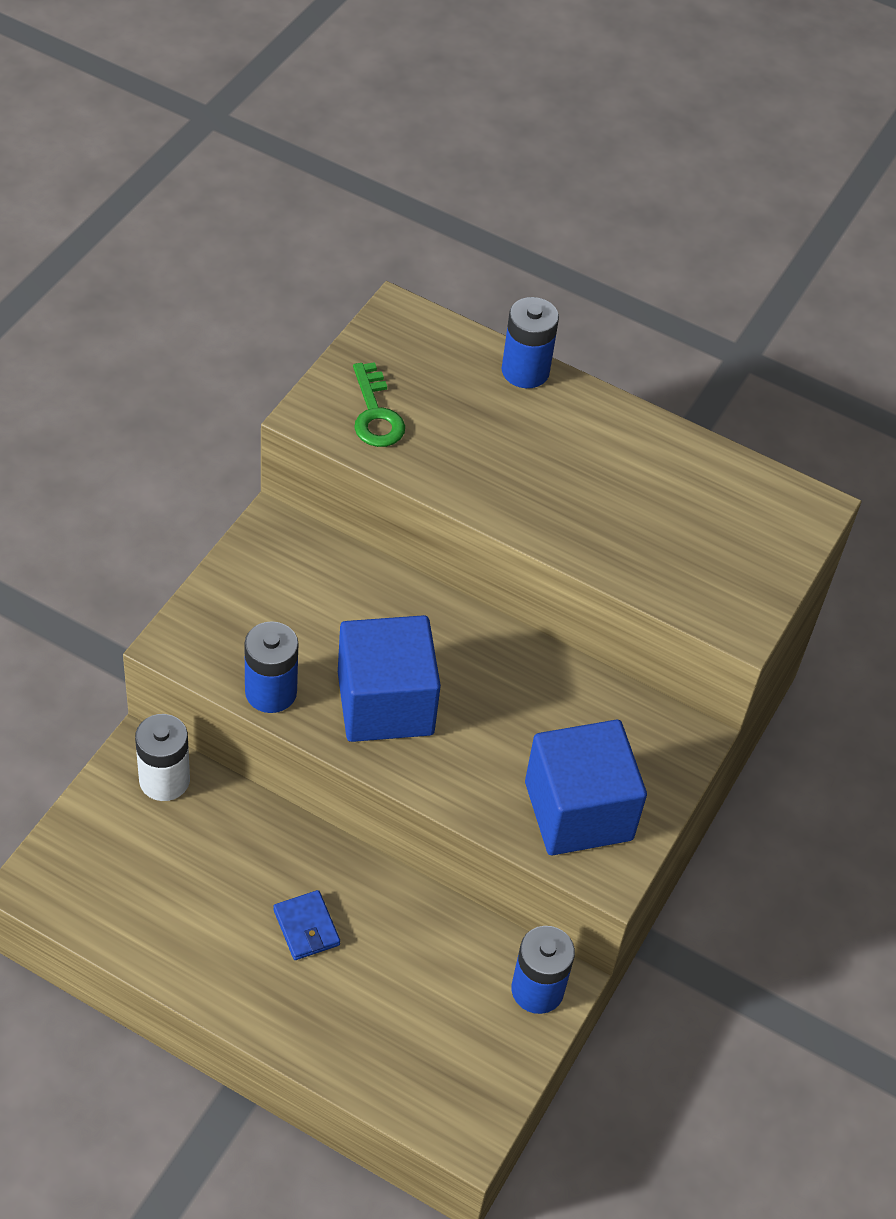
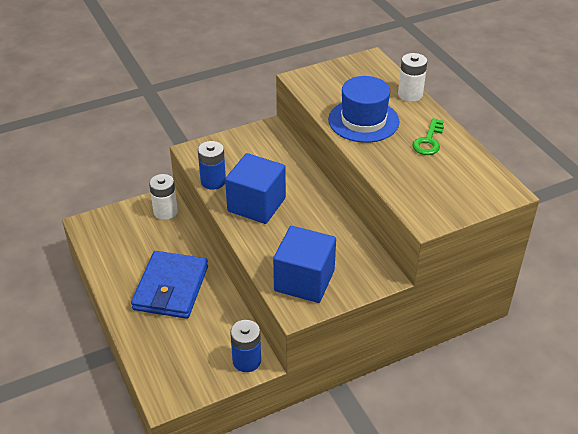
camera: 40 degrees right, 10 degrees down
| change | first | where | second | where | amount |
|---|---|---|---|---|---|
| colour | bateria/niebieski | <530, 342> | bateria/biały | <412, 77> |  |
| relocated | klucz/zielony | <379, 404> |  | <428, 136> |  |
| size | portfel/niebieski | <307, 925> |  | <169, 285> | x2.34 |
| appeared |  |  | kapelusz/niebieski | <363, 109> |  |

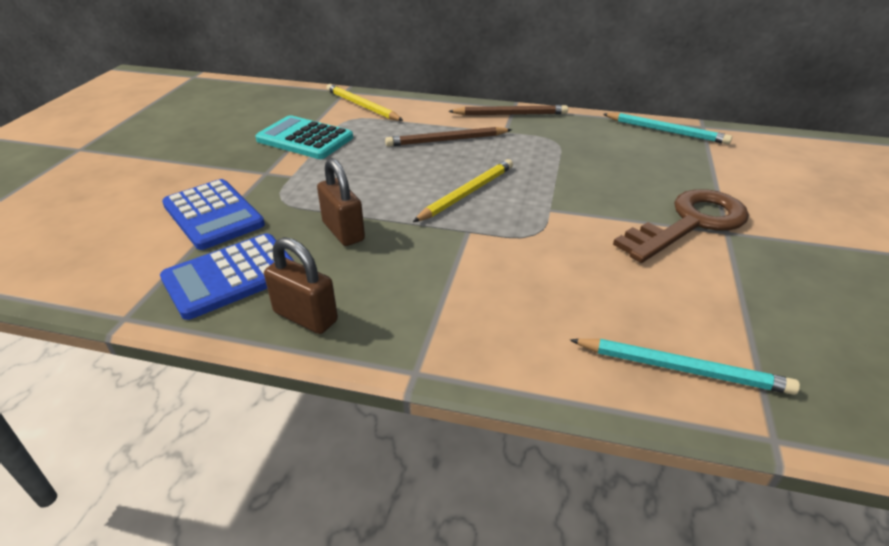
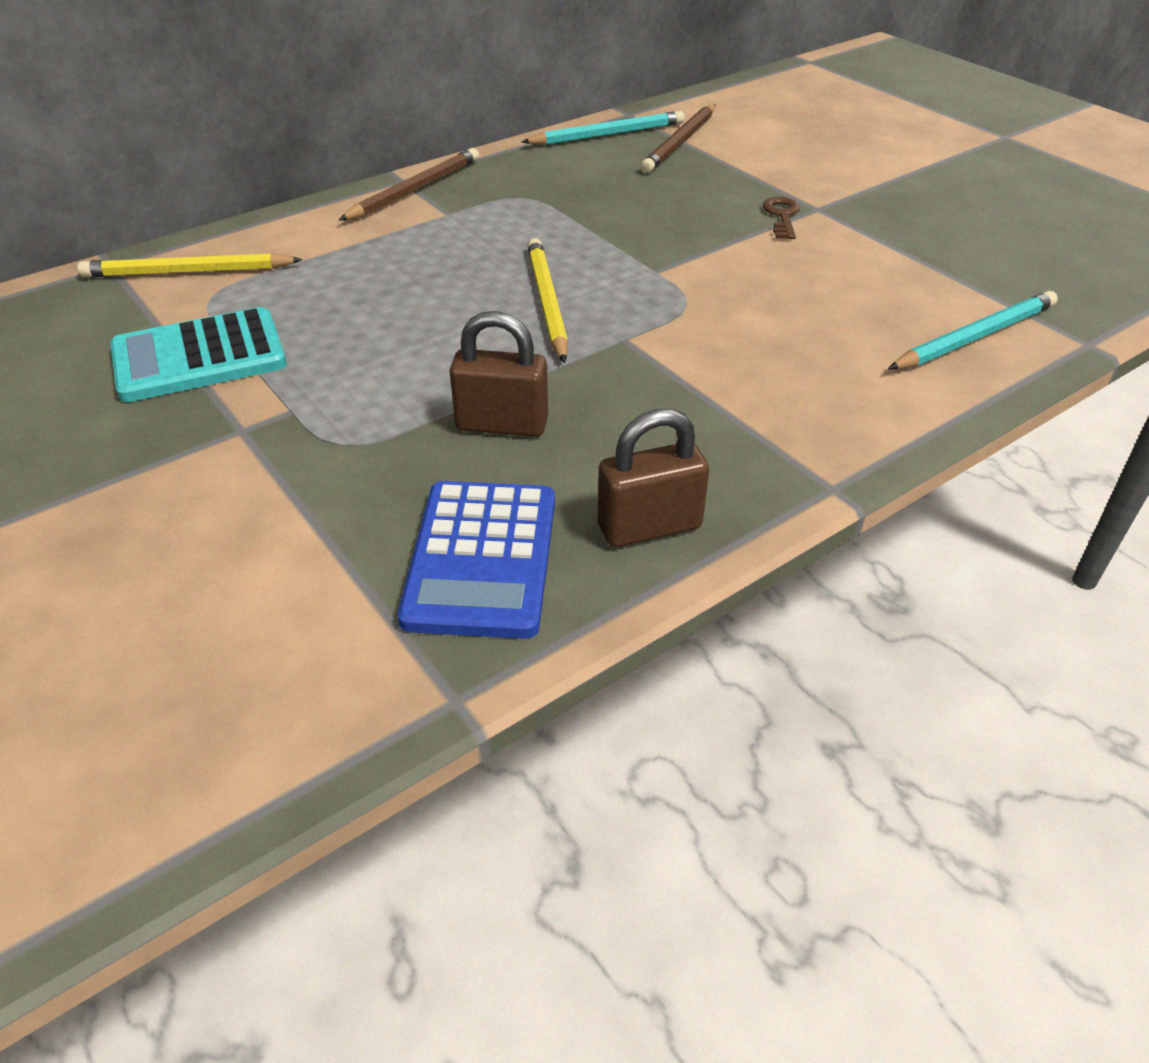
camera: 50 degrees left, 5 degrees up
| change | first | where | second | where | amount |
|---|---|---|---|---|---|
| relocated | ołówek/brązowy | <448, 137> |  | <678, 138> |  |
| missing | kalkulator/niebieski | <213, 214> |  |  |  |
| size | klucz/brązowy | <681, 226> |  | <781, 218> | x0.42 |

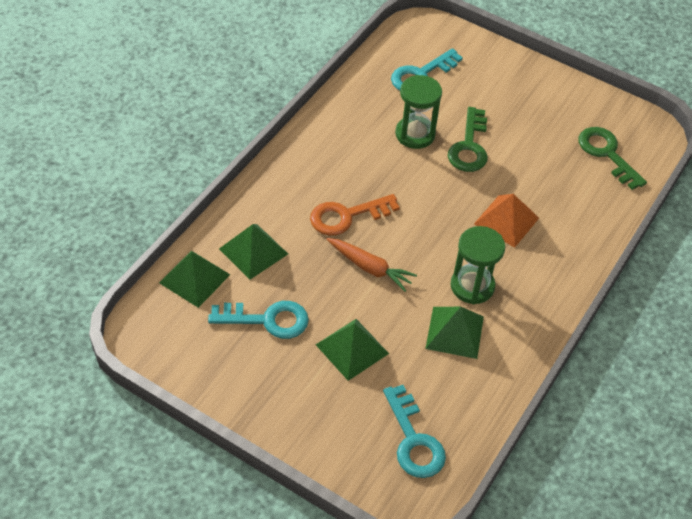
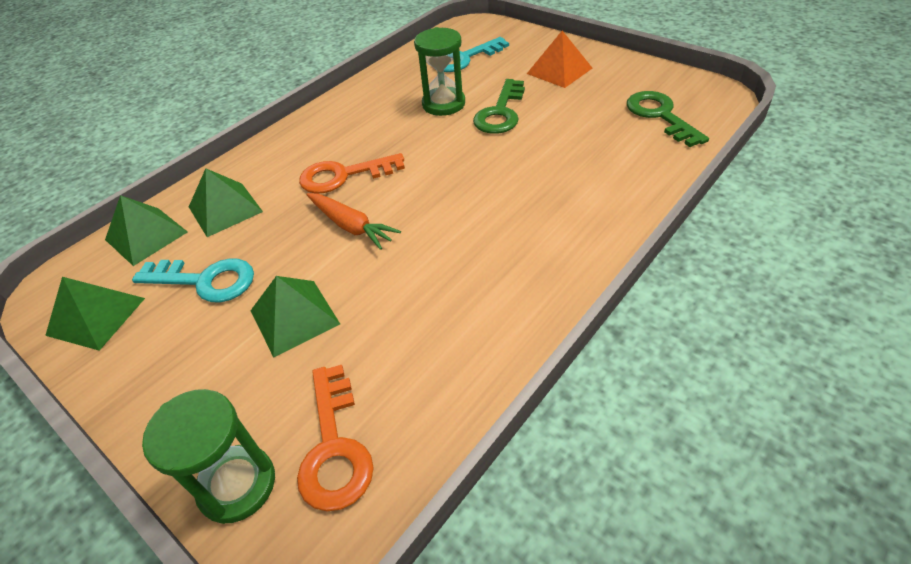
camera: 15 degrees right, 5 degrees down
| change | first | where | second | where | amount |
|---|---|---|---|---|---|
| relocated | piramida/pomarańczowy | <506, 221> |  | <559, 59> |  |
| relocated | klepsydra/zielony | <477, 265> |  | <208, 456> |  |
| relocated | piramida/zielony | <454, 333> |  | <95, 314> |  |
| colour | klucz/turkusowy | <414, 431> | klucz/pomarańczowy | <335, 438> |  |

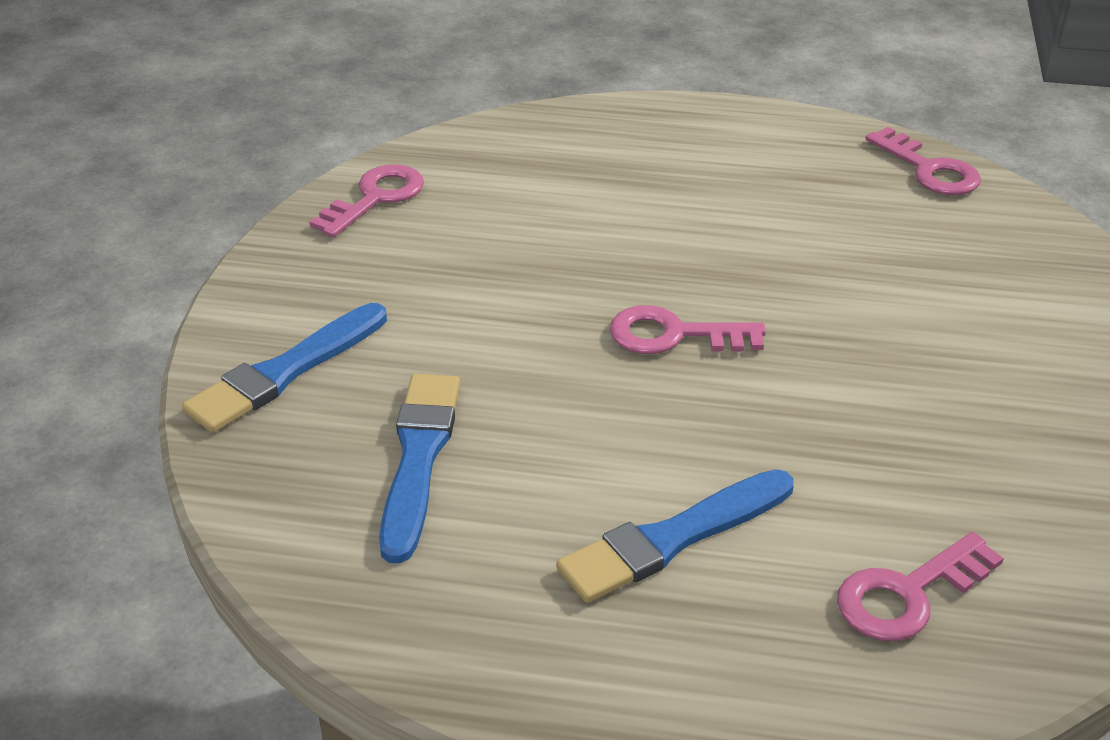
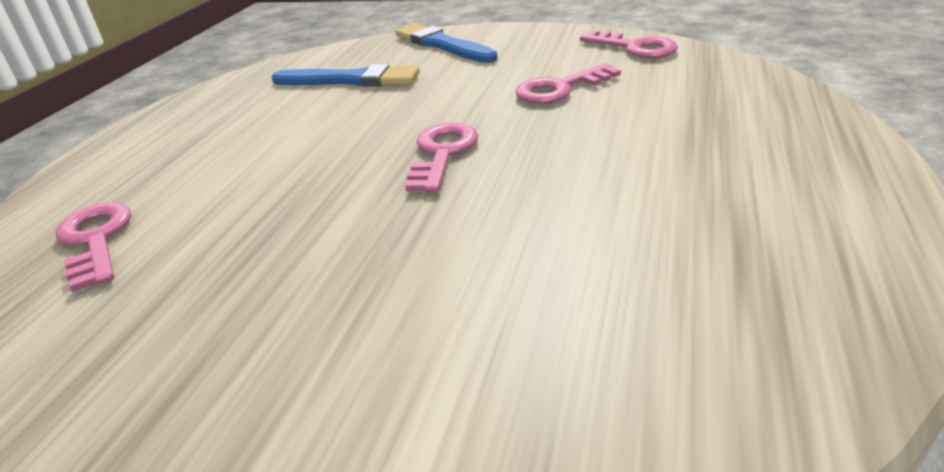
camera: 100 degrees right, 5 degrees down
| change | first | where | second | where | amount |
|---|---|---|---|---|---|
| relocated | klucz/różowy | <923, 161> |  | <568, 83> |  |
| missing | pędzel/niebieski | <675, 536> |  |  |  |

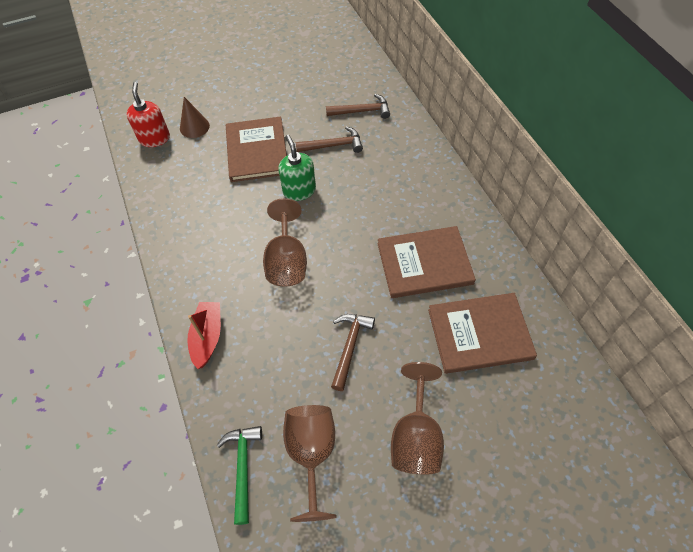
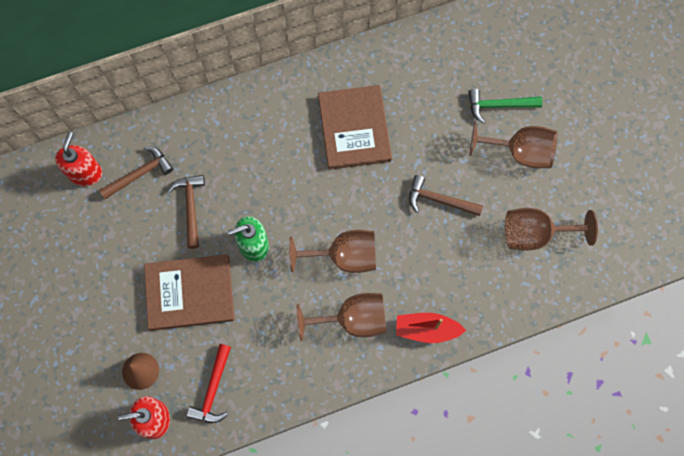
camera: 90 degrees left, 15 degrees up
| change | first | where | second | where | amount |
|---|---|---|---|---|---|
| spun | młotek/brązowy | <358, 106> |  | <136, 172> | 60 degrees clockwise |
| missing | książka/brązowy | <482, 333> |  |  |  |
| relocated | młotek/zielony | <239, 475> |  | <506, 106> |  |
| appeared |  |  | dozownik mydła/czerwony | <78, 159> |  |
| appeared |  |  | kielich/brązowy | <342, 317> |  |
| appeared |  |  | młotek/czerwony | <208, 383> |  |

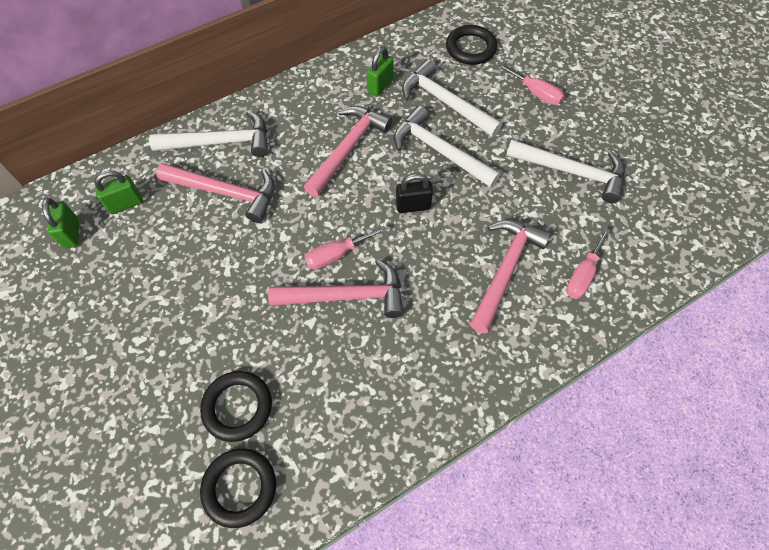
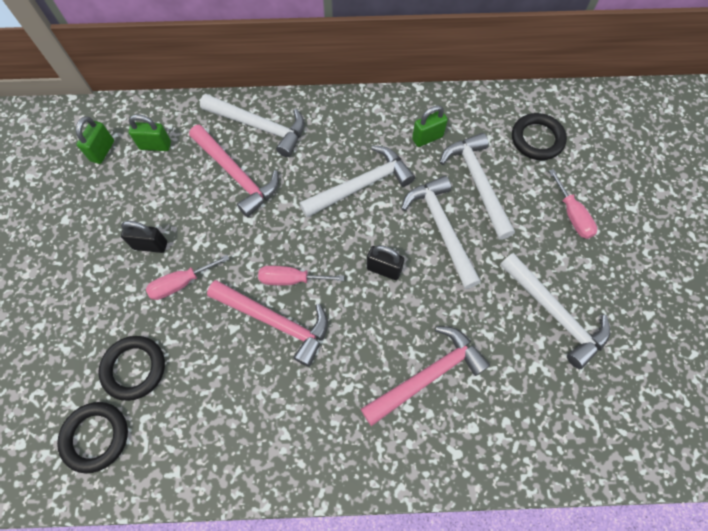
camera: 30 degrees right, 5 degrees up
| change | first | where | second | where | amount |
|---|---|---|---|---|---|
| colour | młotek/różowy | <348, 151> | młotek/biały | <357, 181> |  |
| relocated | śrubokręt/różowy | <588, 263> |  | <187, 277> |  |
| appeared |  |  | kłódka/czarny | <144, 237> |  |

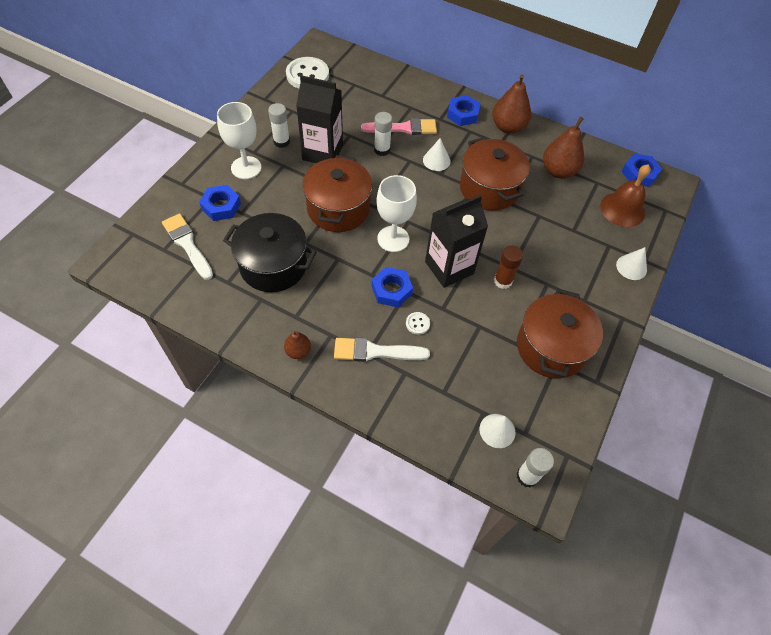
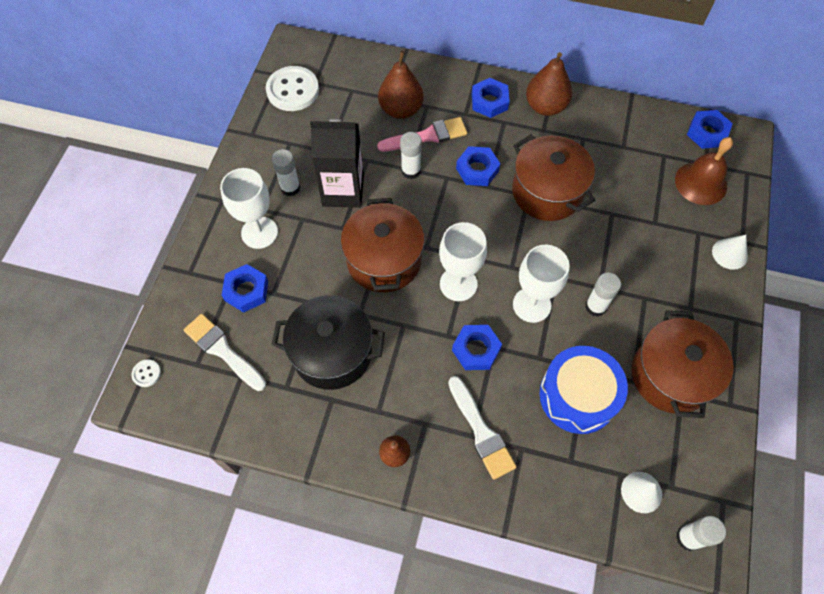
camera: 10 degrees left, 5 degrees up
| change | first | where | second | where | amount |
|---|---|---|---|---|---|
| relocated | gruszka/brązowy | <563, 147> |  | <401, 85> |  |
| exchanged | stożek/biały | <437, 154> | nakrętka/niebieski | <478, 166> |  |
| exchanged | karton mleka/czarny | <456, 241> | kielich/biały | <541, 284> |  |
| colour | klej w sztyfcie/brązowy | <508, 267> | klej w sztyfcie/biały | <603, 295> |  |
| relocated | guzik/biały | <418, 323> |  | <146, 373> |  |
| spun | pędzel/biały | <382, 350> |  | <482, 428> | 105 degrees counterclockwise |
| appeared |  |  | bęben/niebieski | <583, 390> |  |

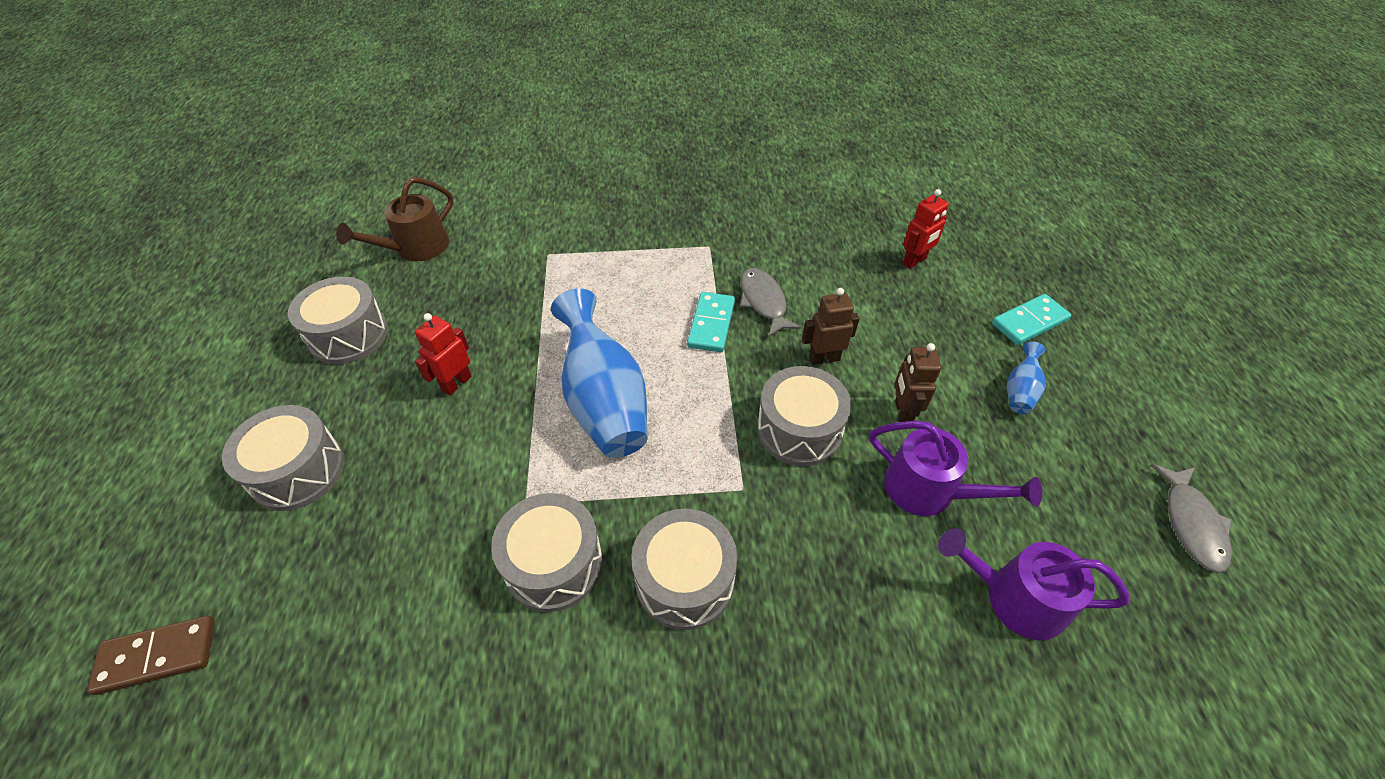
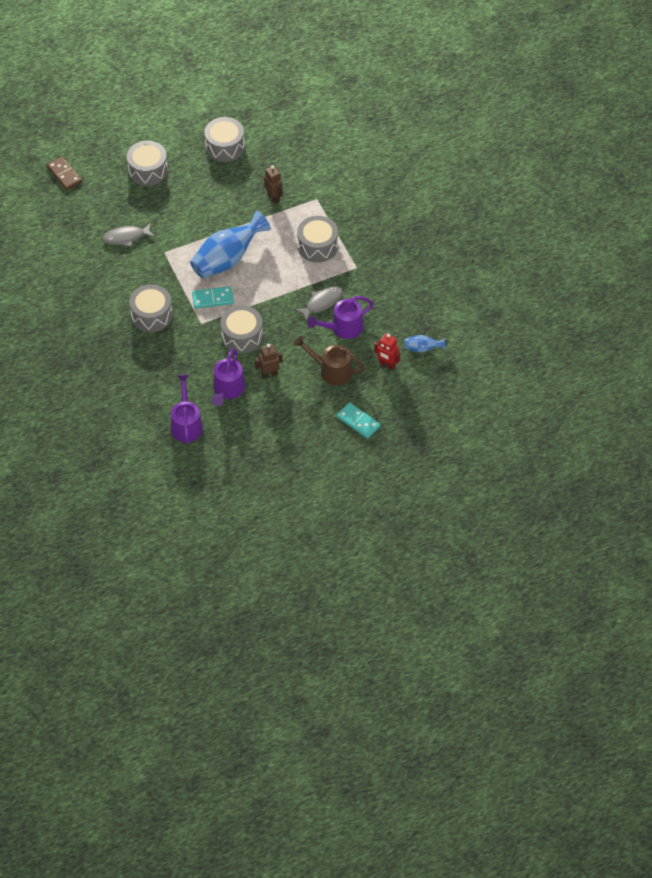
camera: 70 degrees right, 5 degrees up
| change | first | where | second | where | amount |
|---|---|---|---|---|---|
| relocated | konewka/brązowy | <394, 219> |  | <329, 360> |  |
| relocated | robot/brązowy | <831, 326> |  | <273, 184> |  |
| relocated | kostka domina/turkusowy | <711, 322> |  | <213, 297> |  |
| missing | robot/czerwony | <443, 354> |  |  |  |
| relocated | wazon/niebieski | <1026, 378> |  | <425, 344> |  |
| relocated | ryba/szary | <1191, 518> |  | <129, 235> |  |
| relocated | bęben/szary | <547, 552> |  | <317, 239> |  |
| appeared |  |  | konewka/fioletowy | <340, 317> |  |

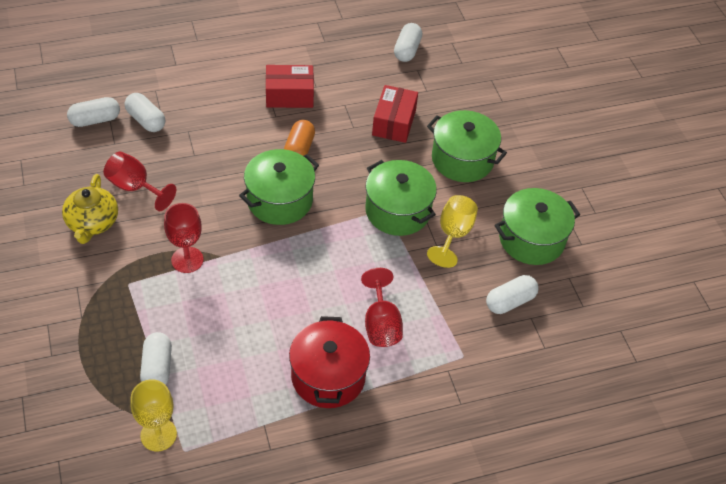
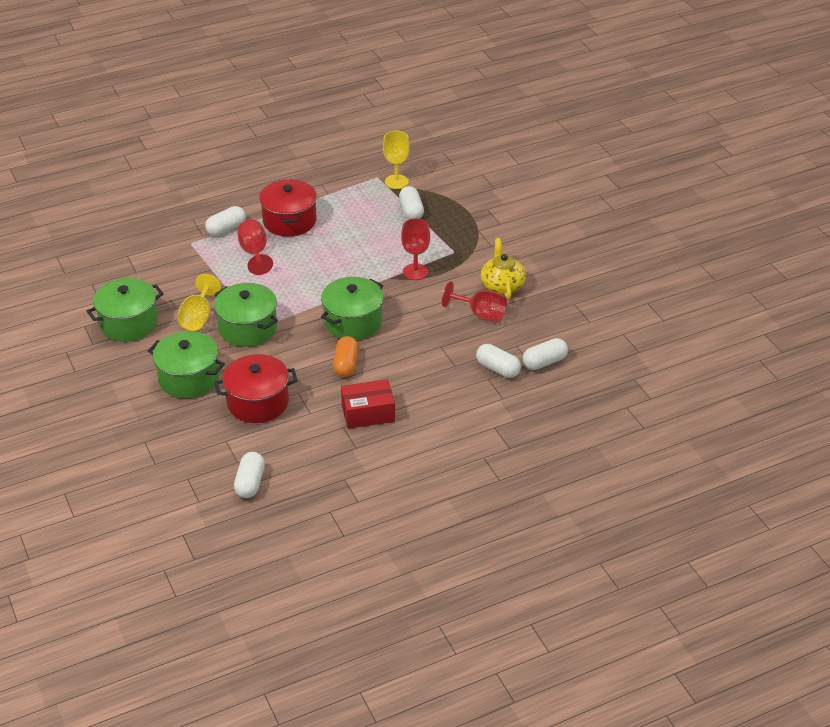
camera: 175 degrees right, 10 degrees down
| change | first | where | second | where | amount |
|---|---|---|---|---|---|
| exchanged | pudełko/czerwony | <395, 114> | garnek/czerwony | <255, 388> |  |
| relocated | kapsułka/biały | <512, 294> |  | <225, 221> |  |

